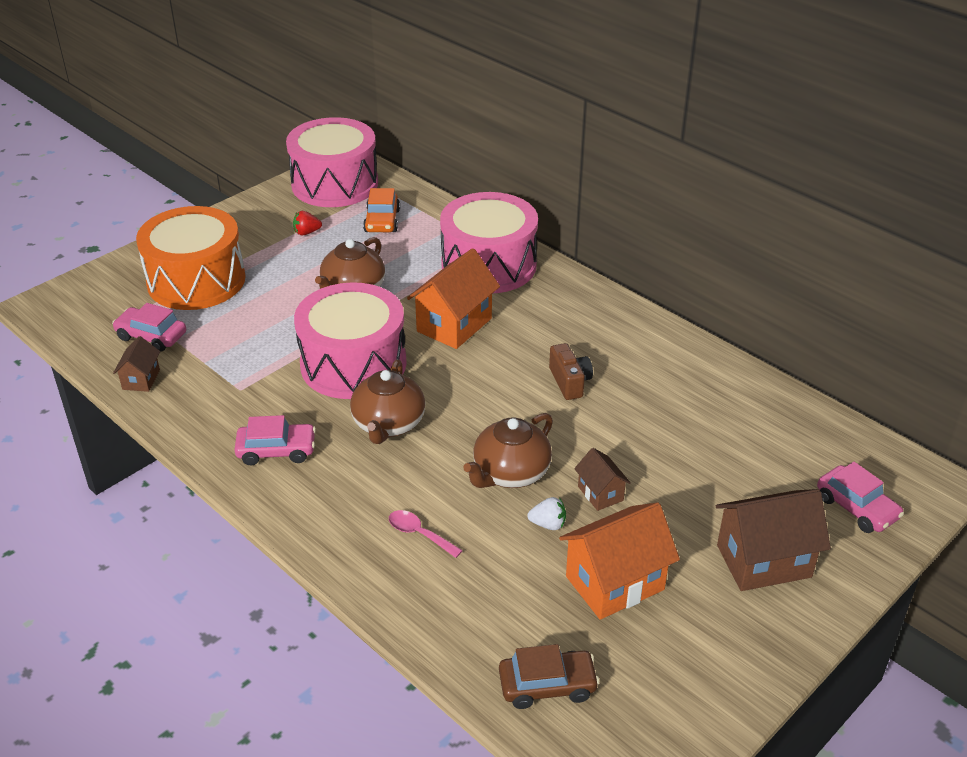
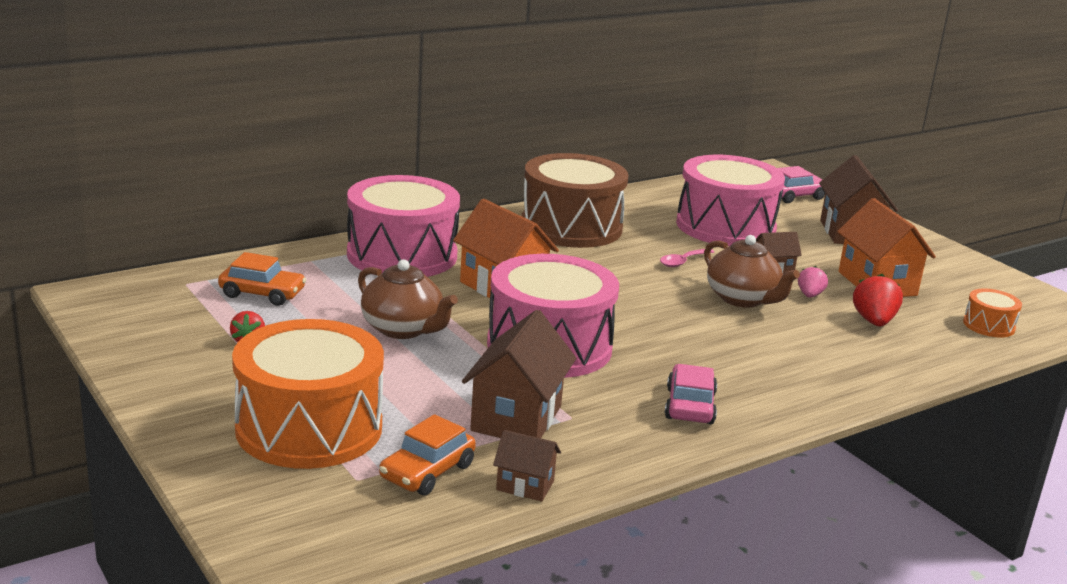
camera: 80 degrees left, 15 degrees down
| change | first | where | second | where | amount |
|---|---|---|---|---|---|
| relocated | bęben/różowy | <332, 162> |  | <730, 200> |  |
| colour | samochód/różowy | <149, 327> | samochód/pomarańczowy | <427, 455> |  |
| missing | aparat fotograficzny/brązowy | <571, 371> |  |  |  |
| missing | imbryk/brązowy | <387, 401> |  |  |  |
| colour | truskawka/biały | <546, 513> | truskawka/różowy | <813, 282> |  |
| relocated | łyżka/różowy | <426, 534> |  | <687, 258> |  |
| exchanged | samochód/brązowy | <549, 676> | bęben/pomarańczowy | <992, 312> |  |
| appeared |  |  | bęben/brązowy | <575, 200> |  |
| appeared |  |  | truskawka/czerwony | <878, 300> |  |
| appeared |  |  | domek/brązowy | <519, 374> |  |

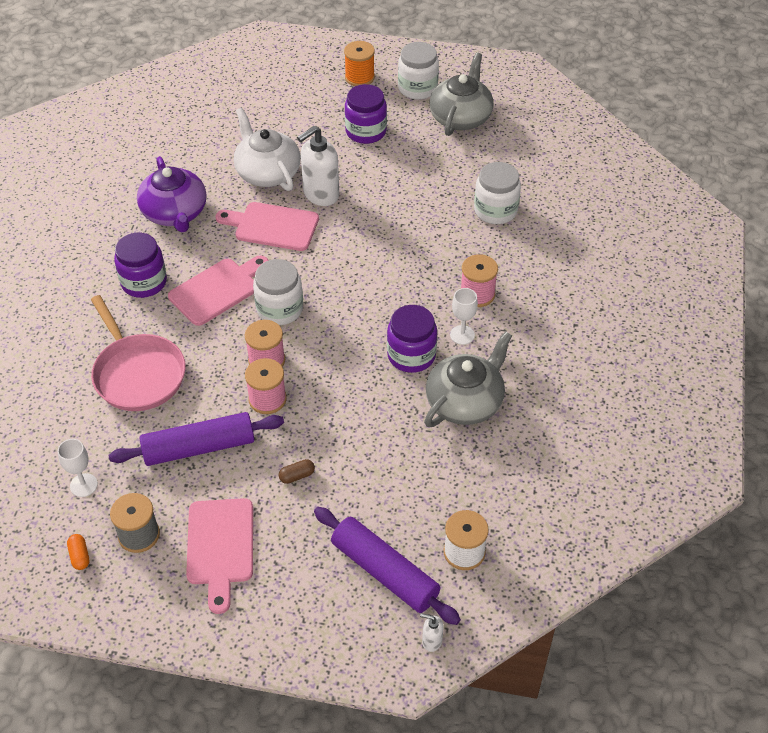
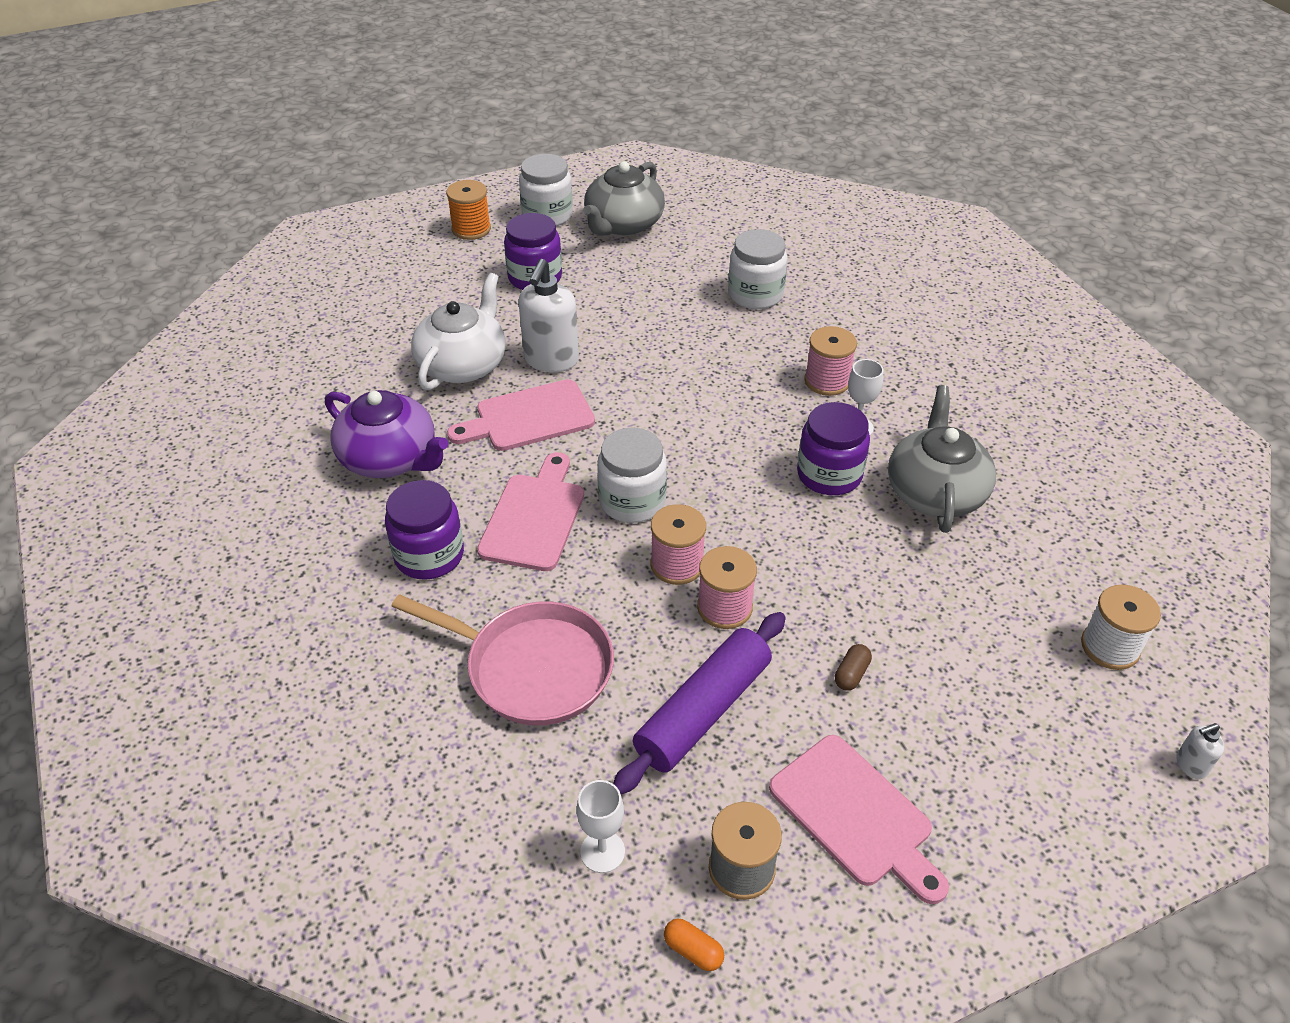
camera: 35 degrees left, 5 degrees down
| change | first | where | second | where | amount |
|---|---|---|---|---|---|
| spun | imbryk/szary | <462, 94> |  | <624, 198> | 135 degrees counterclockwise |
| spun | imbryk/biały | <267, 149> |  | <458, 331> | 90 degrees clockwise |
| missing | wałek do ciasta/fioletowy | <387, 566> |  |  |  |

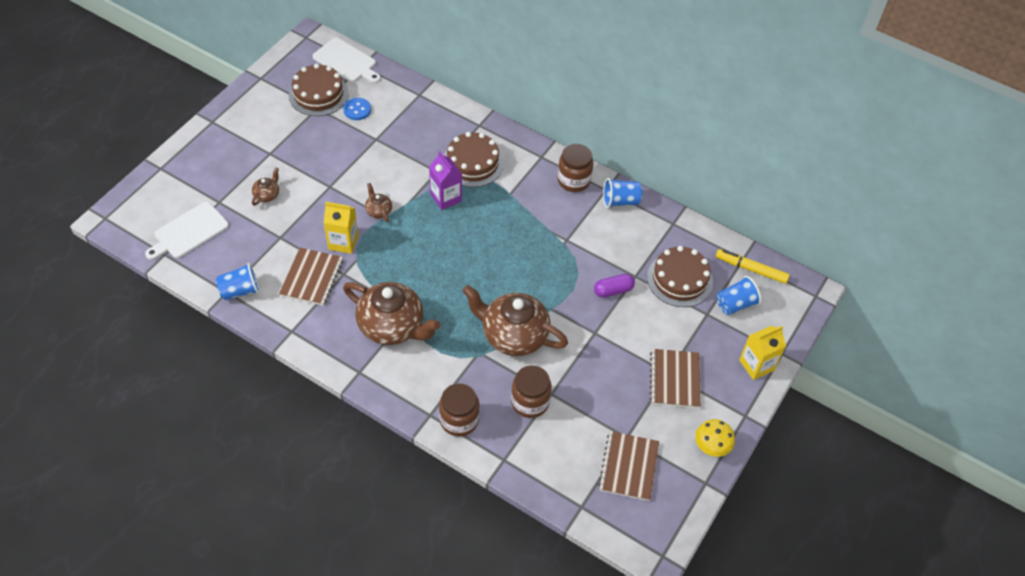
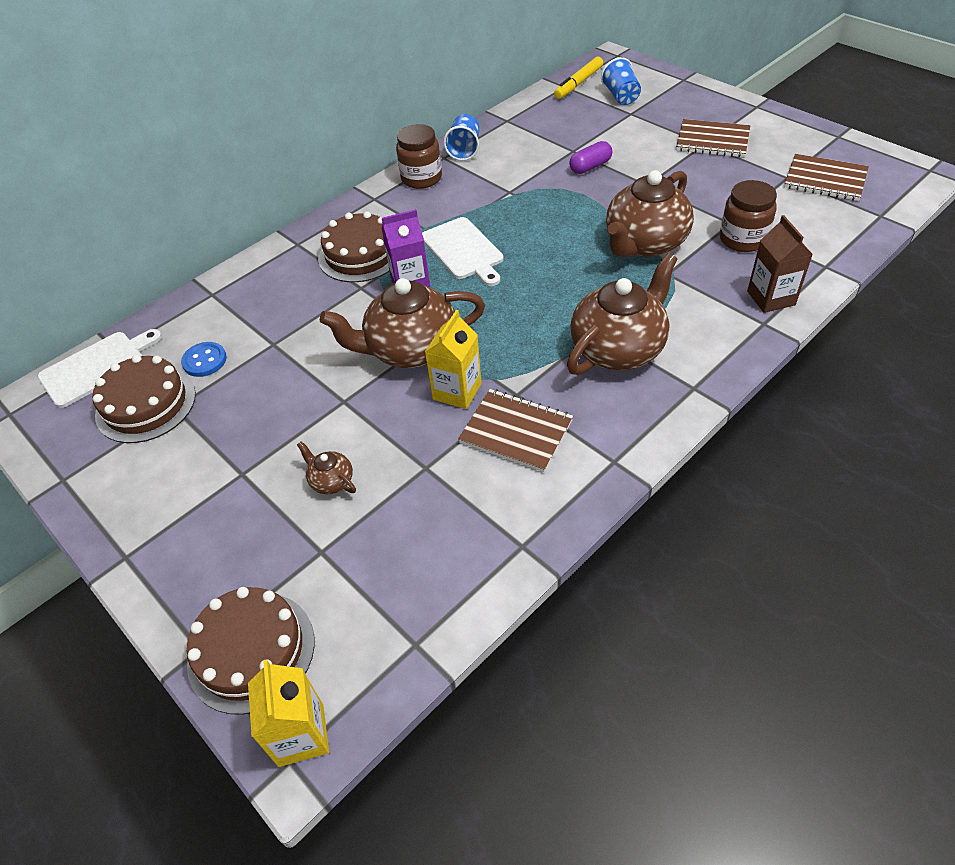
camera: 70 degrees left, 5 degrees down
| change | first | where | second | where | amount |
|---|---|---|---|---|---|
| size | imbryk/brązowy | <378, 202> |  | <402, 323> | x2.30 |
| relocated | deska do krojenia/biały | <187, 231> |  | <463, 251> |  |
| relocated | tort/brązowy | <680, 276> |  | <251, 651> |  |
| missing | szklanka/niebieski | <238, 281> |  |  |  |
| spun | kapsułka/fioletowy | <614, 286> |  | <590, 157> | 60 degrees clockwise |
| relocated | karton mleka/żółty | <762, 353> |  | <288, 713> |  |
| exchanged | słoik/brązowy | <459, 410> | karton mleka/brązowy | <780, 264> |  |
| missing | grzyb/żółty | <715, 438> |  |  |  |

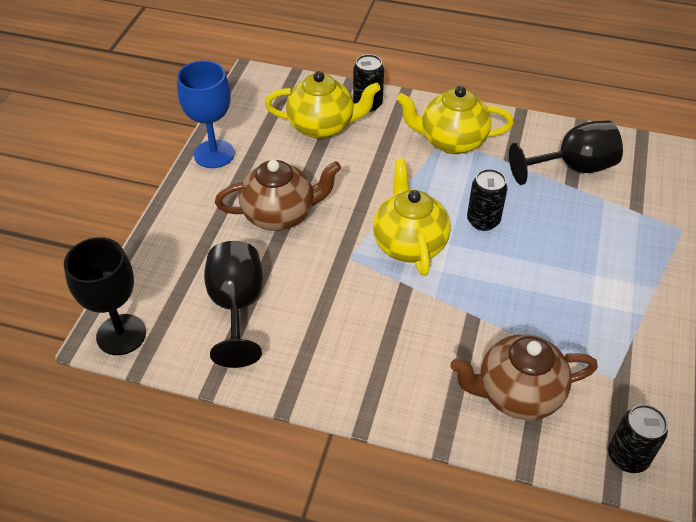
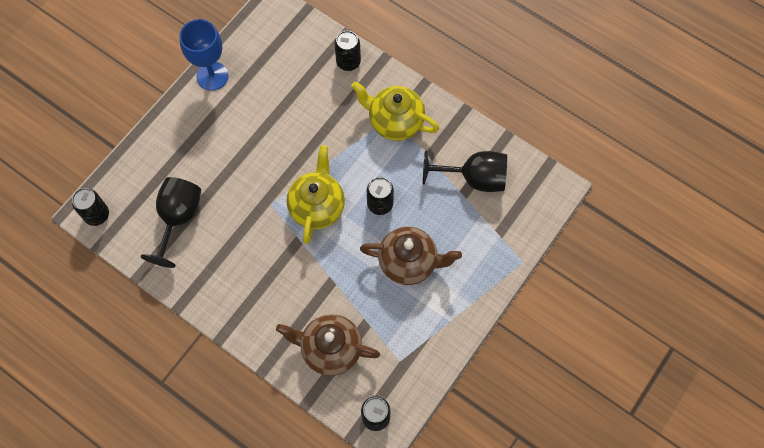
camera: 20 degrees right, 20 degrees up
| change | first | where | second | where | amount |
|---|---|---|---|---|---|
| missing | imbryk/żółty | <323, 105> |  |  |  |
| relocated | imbryk/brązowy | <278, 195> |  | <411, 256> |  |
| exchanged | kielich/czarny | <105, 296> | puszka/czarny | <90, 207> |  |

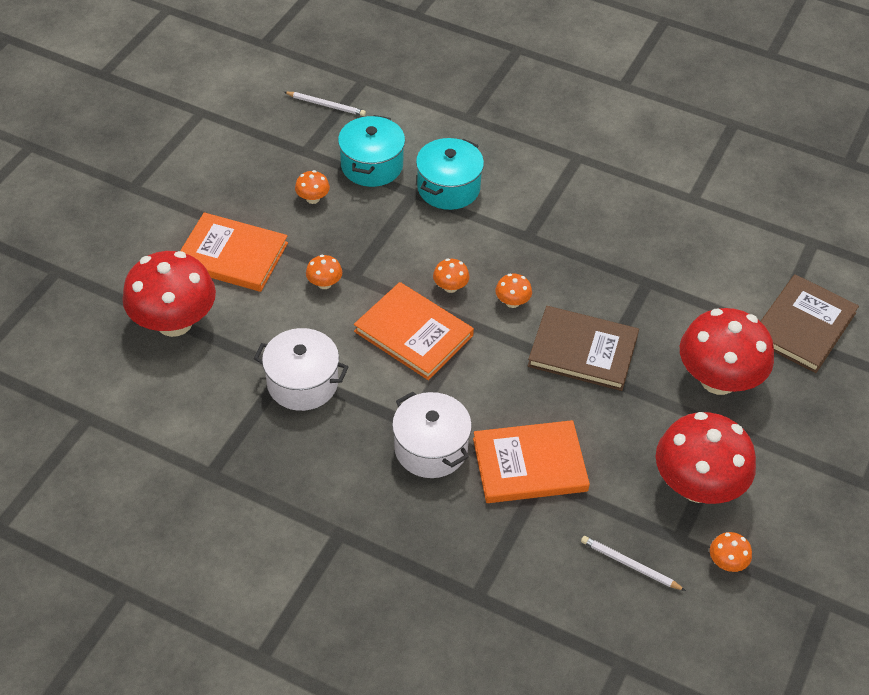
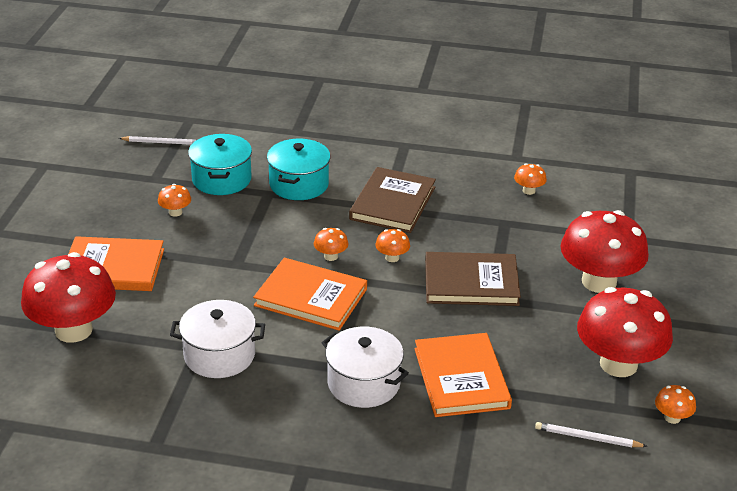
camera: 15 degrees left, 15 degrees down
| change | first | where | second | where | amount |
|---|---|---|---|---|---|
| relocated | grzyb/pomarańczowy | <324, 272> |  | <530, 179> |  |
| relocated | książka/brązowy | <809, 323> |  | <392, 200> |  |
| spun | książka/pomarańczowy | <531, 461> |  | <463, 375> | 75 degrees counterclockwise |

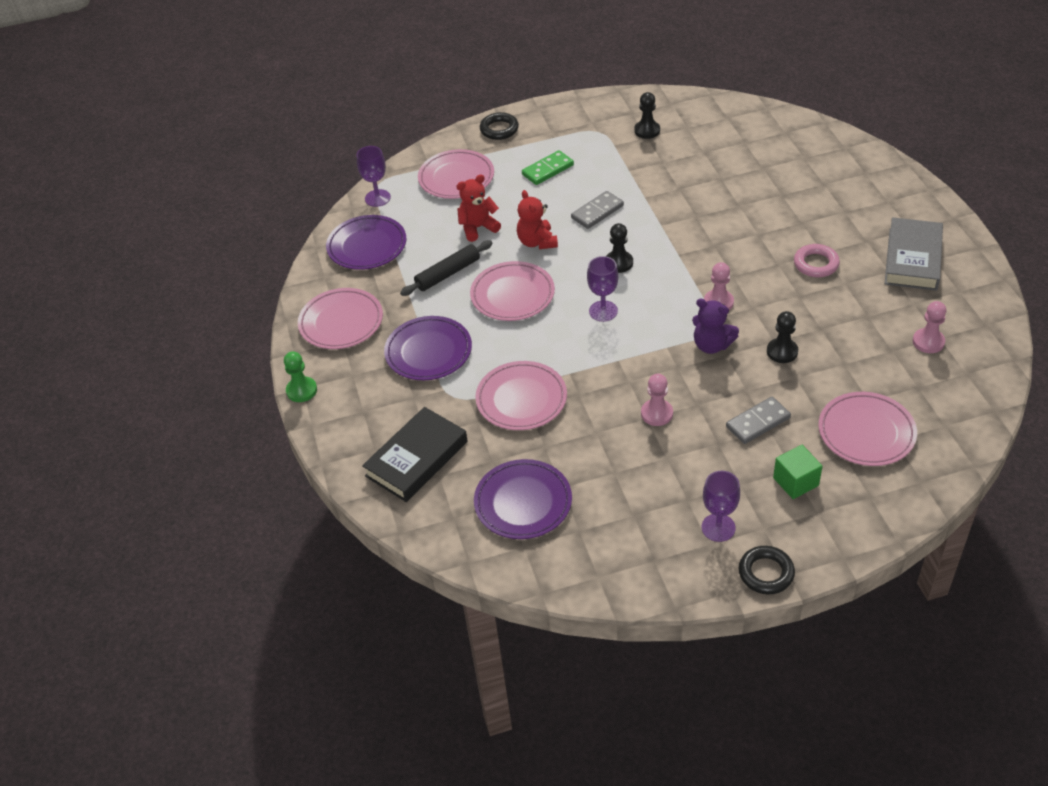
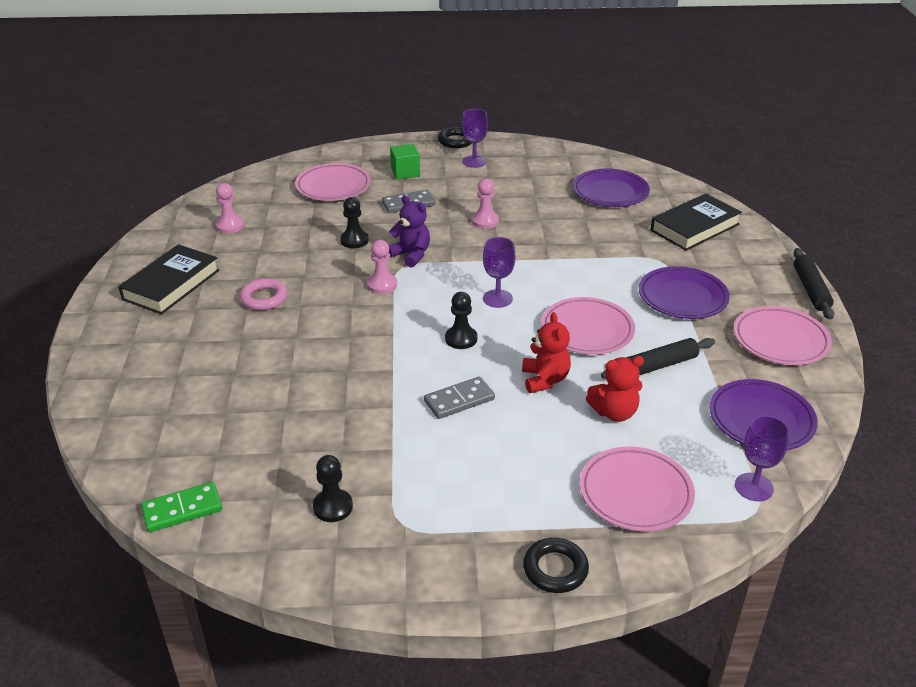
camera: 170 degrees left, 10 degrees down
| change | first | where | second | where | amount |
|---|---|---|---|---|---|
| relocated | kostka domina/zielony | <548, 167> |  | <181, 507> |  |
| colour | książka/szary | <914, 254> | książka/czarny | <169, 279> |  |
| exchanged | pionek/zielony | <300, 376> | wałek do ciasta/czarny | <814, 284> |  |
| missing | talerz/różowy | <521, 395> |  |  |  |

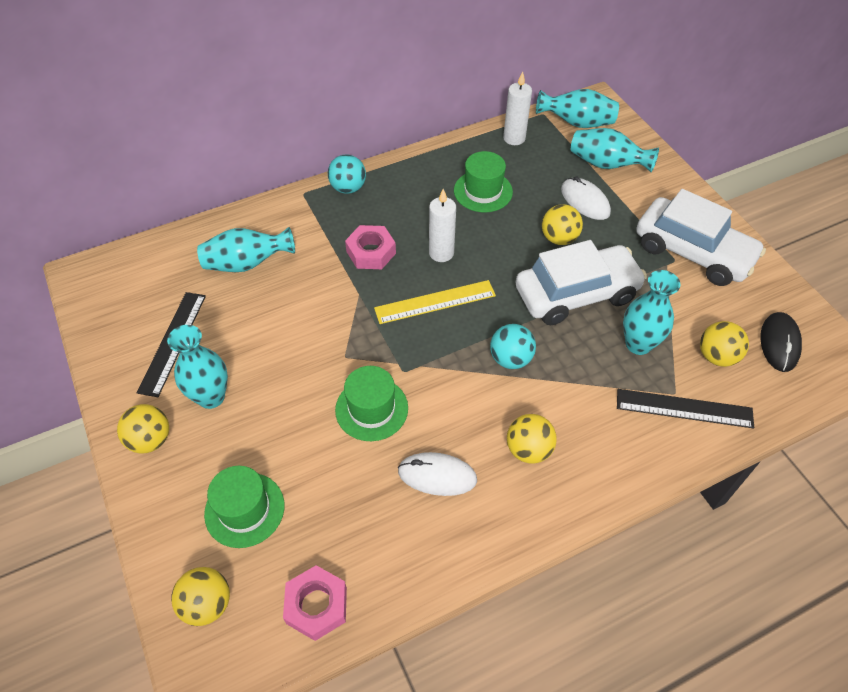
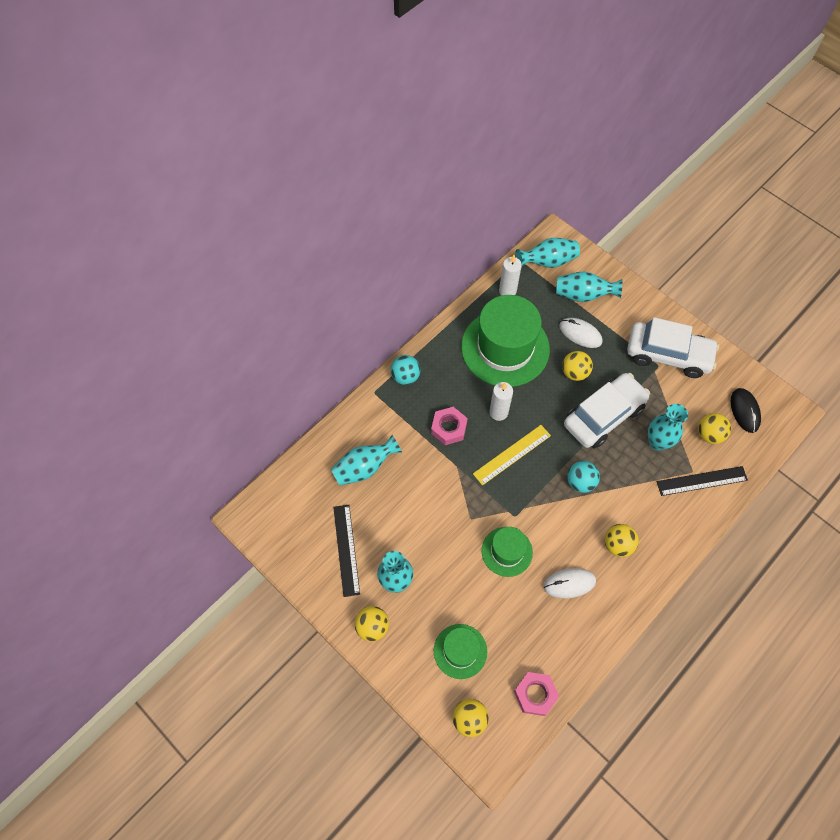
camera: 20 degrees left, 10 degrees up
| change | first | where | second | where | amount |
|---|---|---|---|---|---|
| size | kapelusz/zielony | <483, 181> |  | <505, 341> | x1.94 |

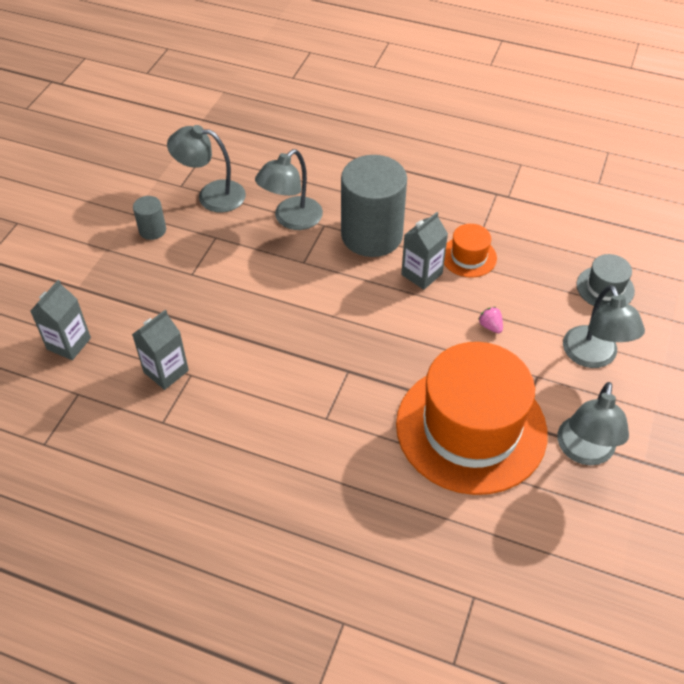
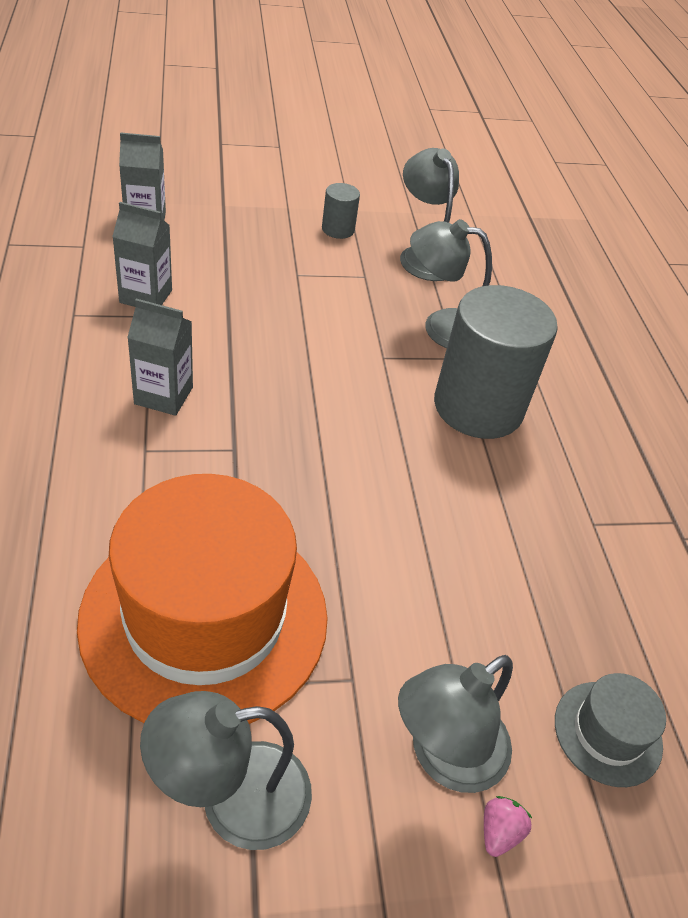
camera: 55 degrees right, 5 degrees down
| change | first | where | second | where | amount |
|---|---|---|---|---|---|
| relocated | karton mleka/szary | <424, 251> |  | <160, 357> |  |
| missing | kapelusz/pomarańczowy | <470, 251> |  |  |  |
| relocated | truskawka/różowy | <490, 320> |  | <508, 826> |  |

